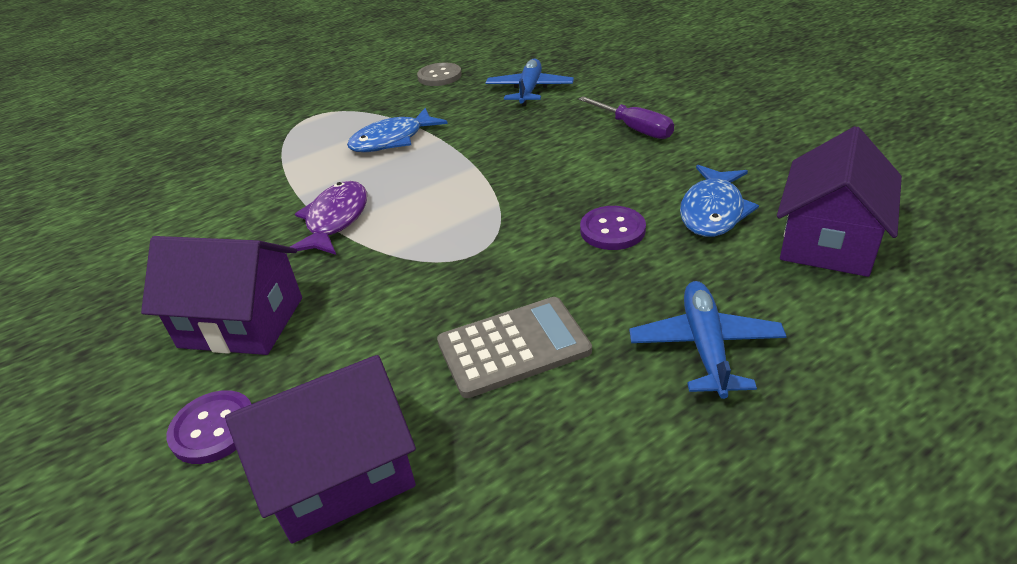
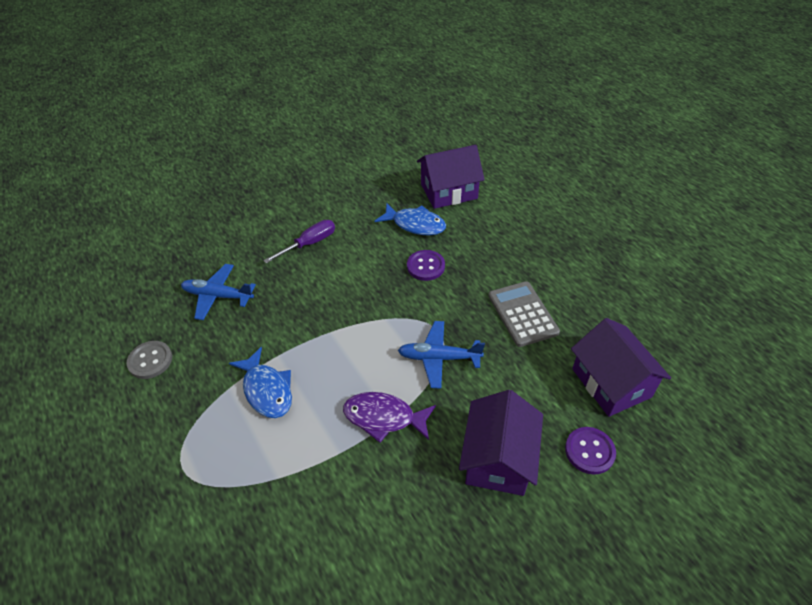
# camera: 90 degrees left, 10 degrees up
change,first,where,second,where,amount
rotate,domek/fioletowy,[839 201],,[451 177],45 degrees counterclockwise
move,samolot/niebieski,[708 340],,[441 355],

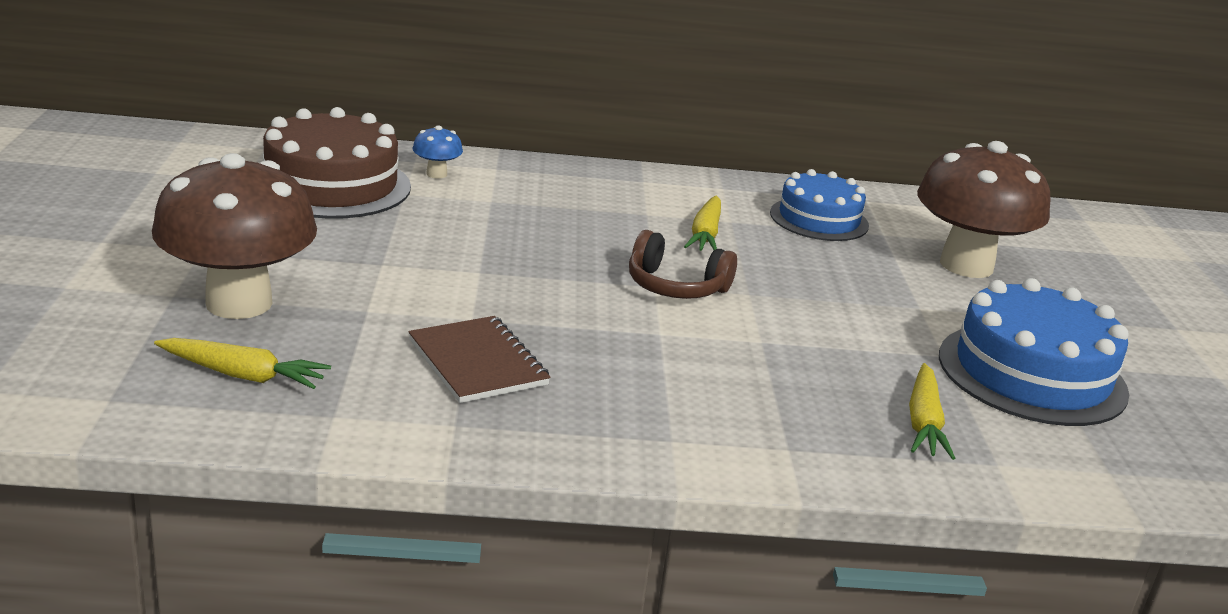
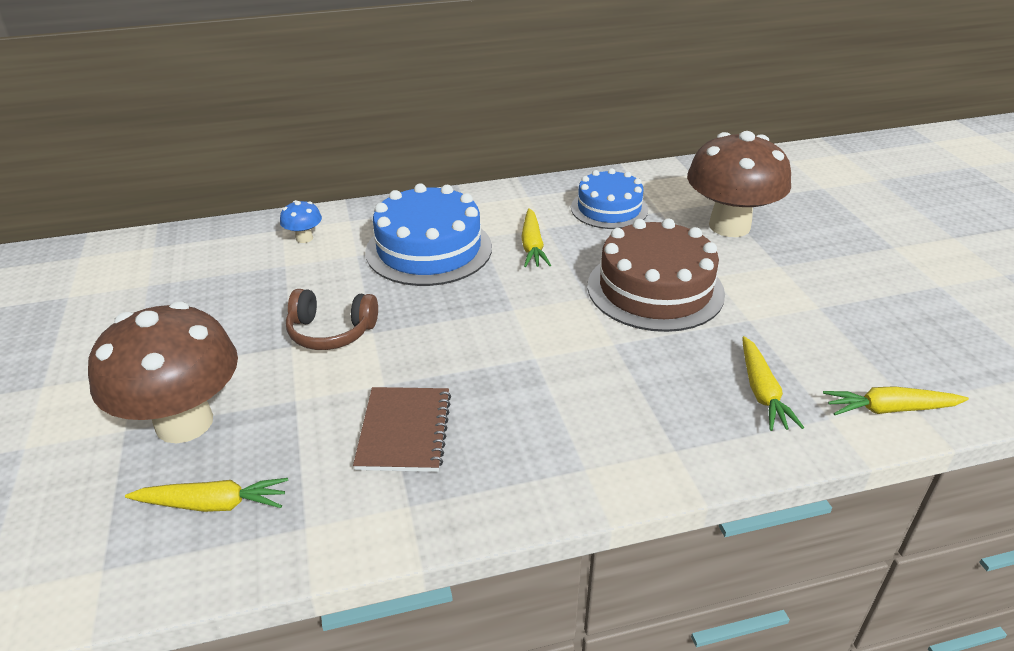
# camera: 10 degrees left, 10 degrees up
change,first,where,second,where,amount
move,tort/brązowy,[337 163],,[656 275],
move,słuchawki/brązowy,[683 264],,[332 319],
move,tort/niebieski,[1034 352],,[428 234],
rotate,zeszyt/brązowy,[479 359],,[402 429],45 degrees clockwise
insert,,,marchewka/żółty,[896 400],

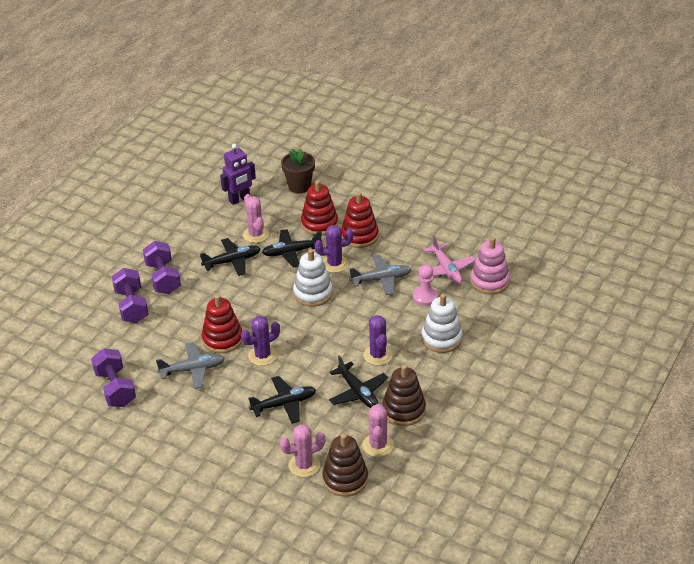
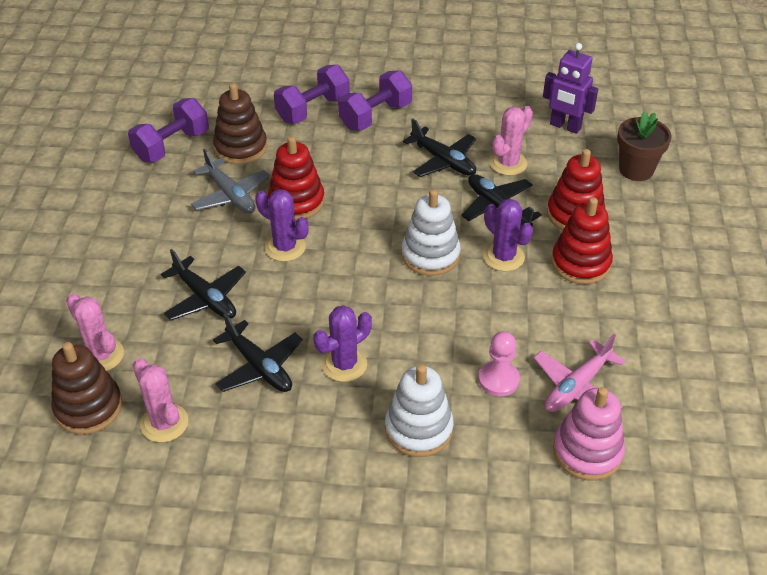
# camera: 65 degrees right, 5 degrees up
change,first,where,second,where,amount
delete,samolot/szary,[381 275],,,
rotate,samolot/czarny,[358 382],,[258 353],75 degrees counterclockwise
move,zabawka nakładanka/brązowy,[404 395],,[240 124],
rotate,kaktus/różowy,[378 430],,[161 400],75 degrees clockwise

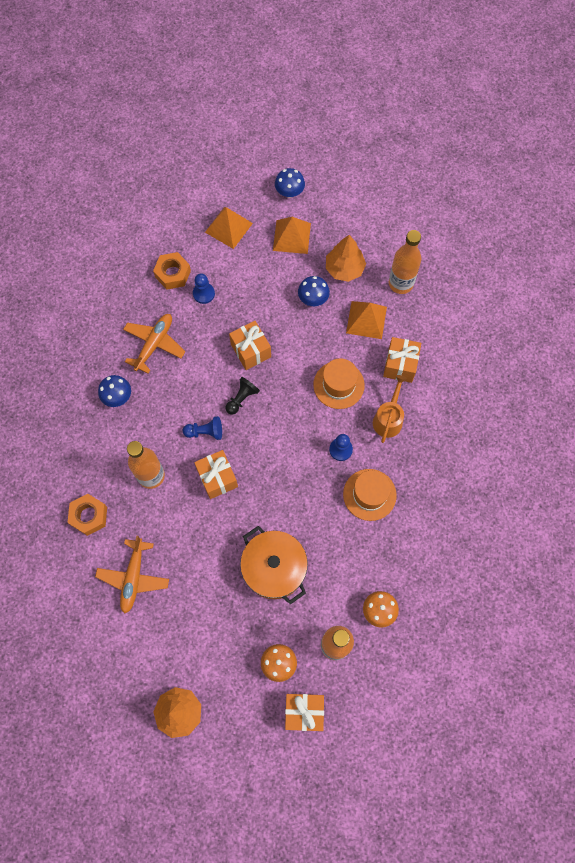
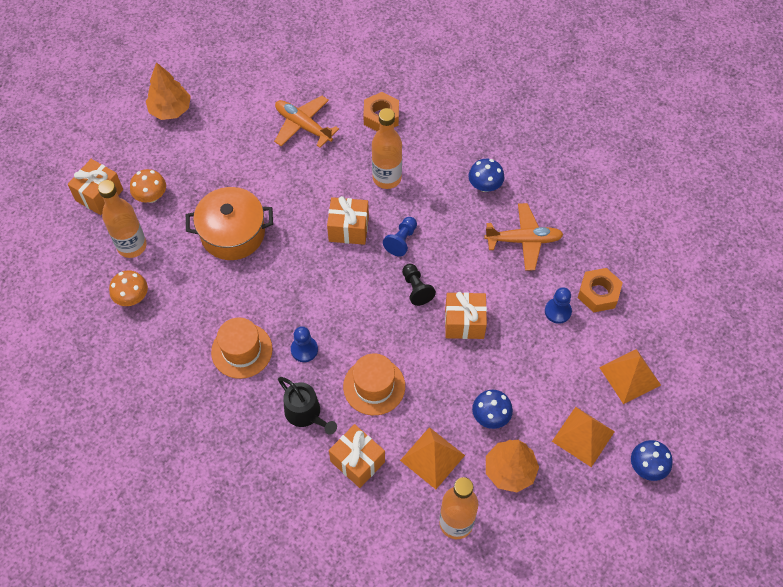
# camera: 120 degrees right, 10 degrees down
change,first,where,second,where,amount
rotate,samolot/pomarańczowy,[154 344],,[524 237],60 degrees counterclockwise
recolor,konewka/pomarańczowy,[390 409],konewka/czarny,[307 406],

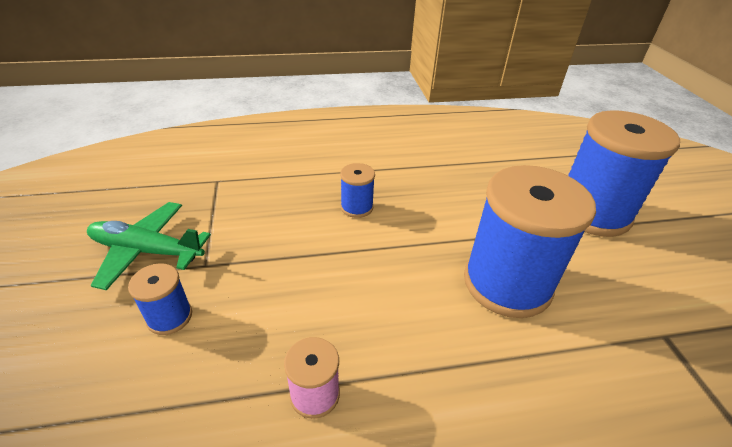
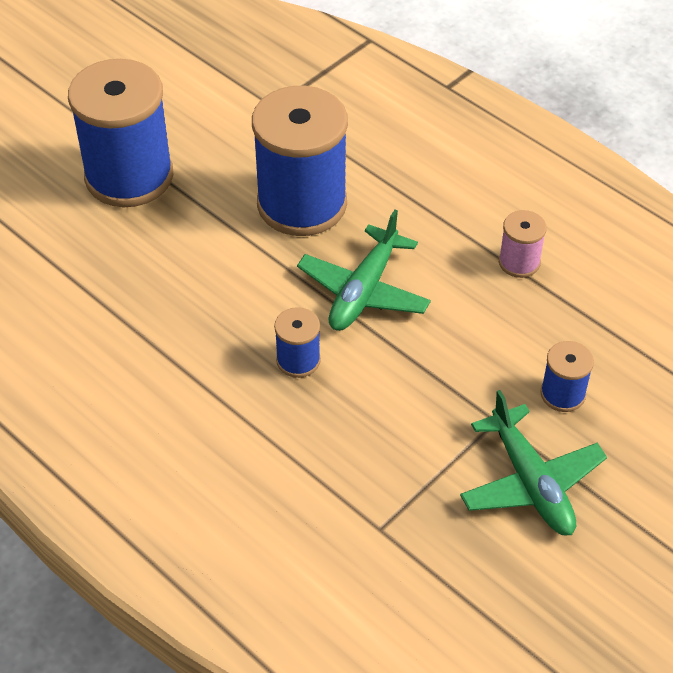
# camera: 125 degrees left, 10 degrees up
change,first,where,second,where,amount
insert,,,samolot/zielony,[364 270],

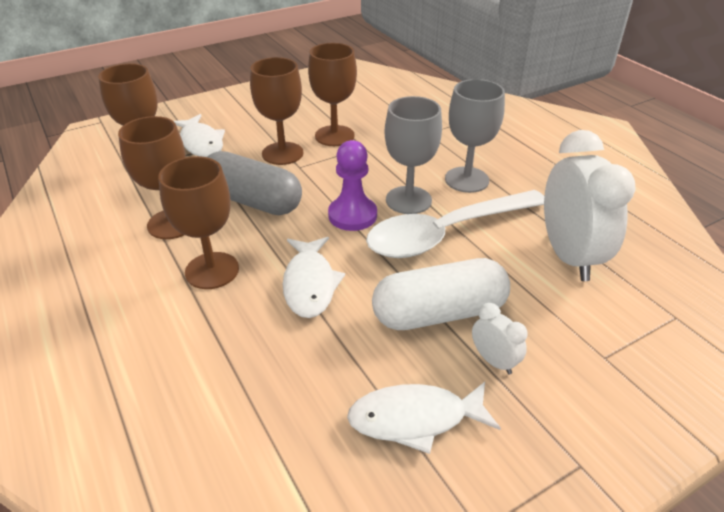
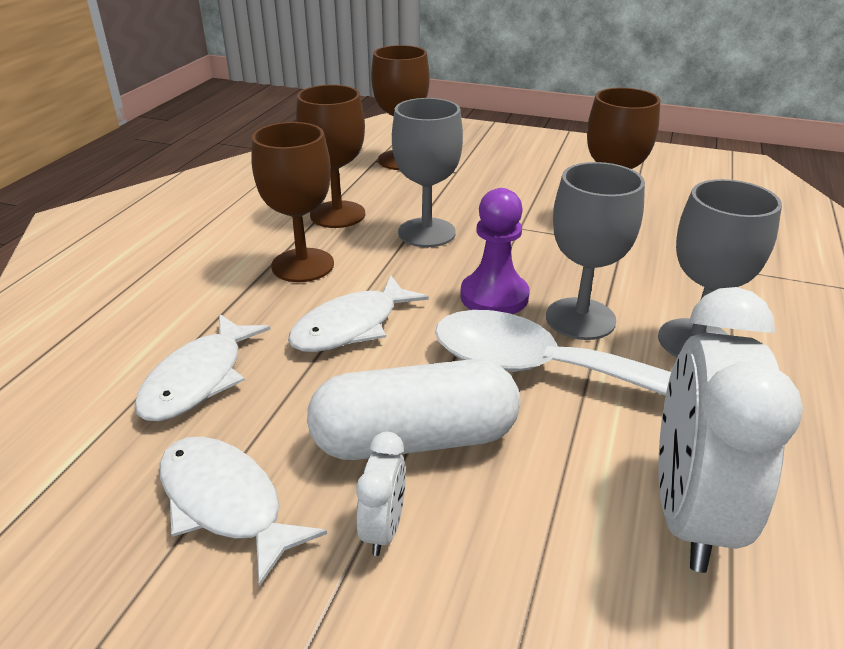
# camera: 50 degrees right, 5 degrees down
change,first,where,second,where,amount
delete,kielich/brązowy,[276 111],,,
move,ryba/biały,[199 135],,[203 367],
rotate,budzik/biały,[590 205],,[730 430],150 degrees clockwise
replace,kapsułka/szary,[254 183],kielich/szary,[427 172],
rotate,kapsułka/biały,[441 294],,[413 409],45 degrees counterclockwise

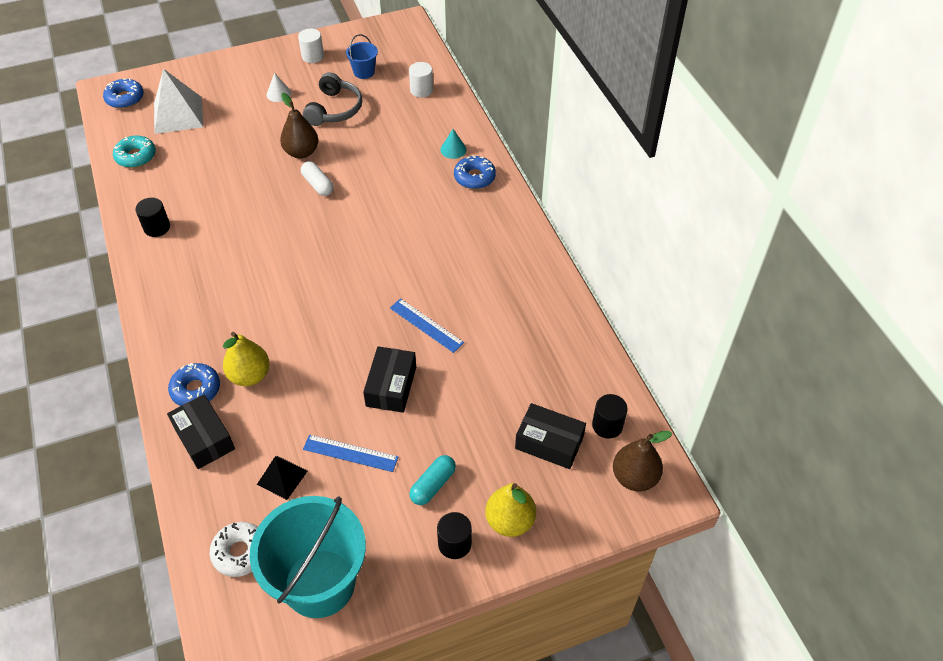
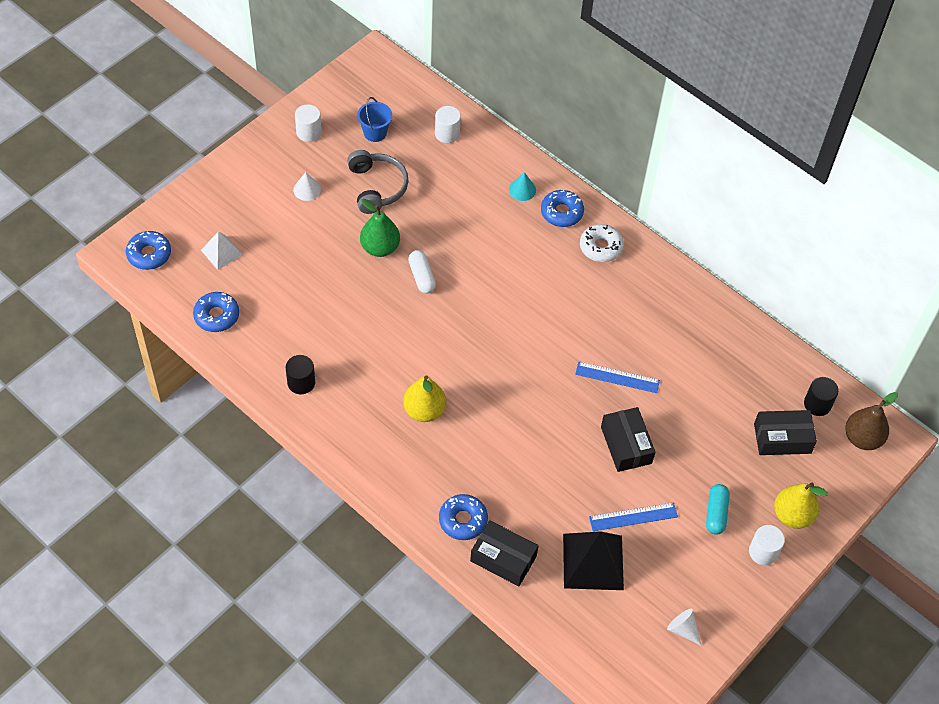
# camera: 30 degrees left, 5 degrees up
change,first,where,second,where,amount
resize,piramida/biały,[178 101],,[222 250],x0.57
recolor,gruszka/brązowy,[299 126],gruszka/zielony,[380 228],
recolor,donut/turkusowy,[134 152],donut/niebieski,[216 312],
rotate,kapsułka/biały,[317 178],,[422 272],45 degrees clockwise
move,gruszka/żółty,[246 359],,[424 399],
resize,piramida/czarny,[282 478],,[593 560],x1.76
replace,wiadro/turkusowy,[308 557],stożek/biały,[684 627],
recolor,walec/czarny,[454 535],walec/biały,[767 545],
move,donut/biały,[234 549],,[602 243],

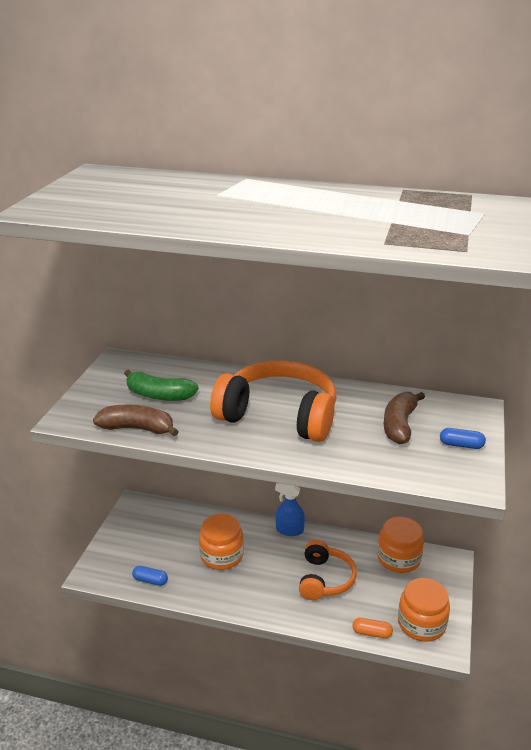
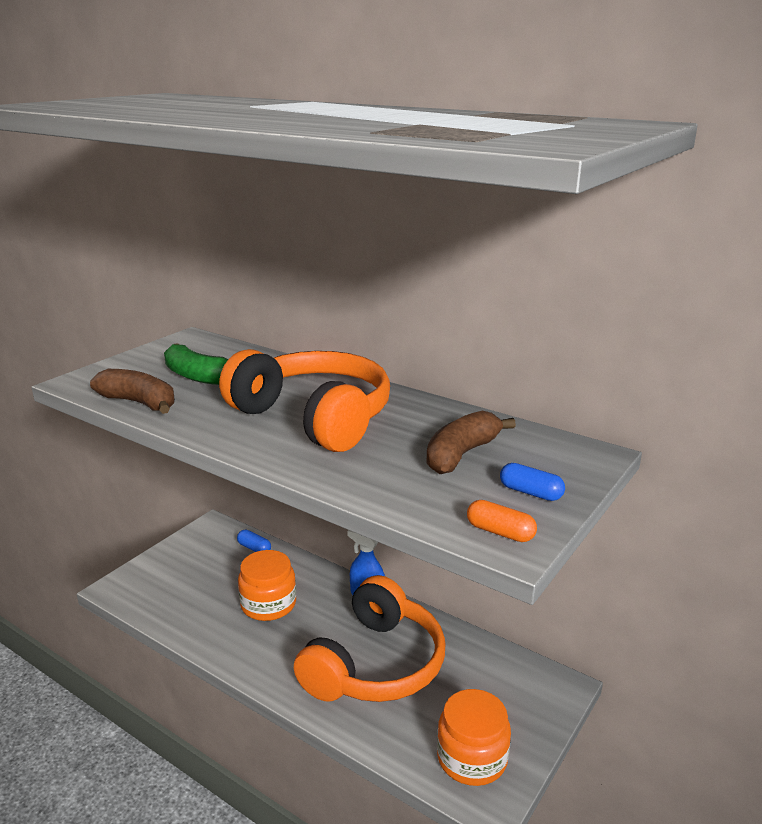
# camera: 20 degrees right, 5 degrees down
change,first,where,second,where,amount
delete,słoik/pomarańczowy,[400 545],,,
resize,słuchawki/pomarańczowy,[328 570],,[370 638],x1.66
move,kapsułka/niebieski,[150 576],,[254 541],
move,kapsułka/pomarańczowy,[372 628],,[502 521],

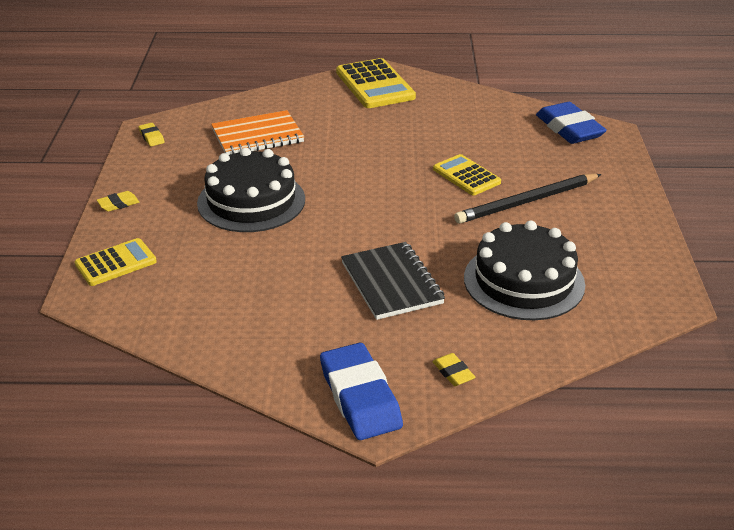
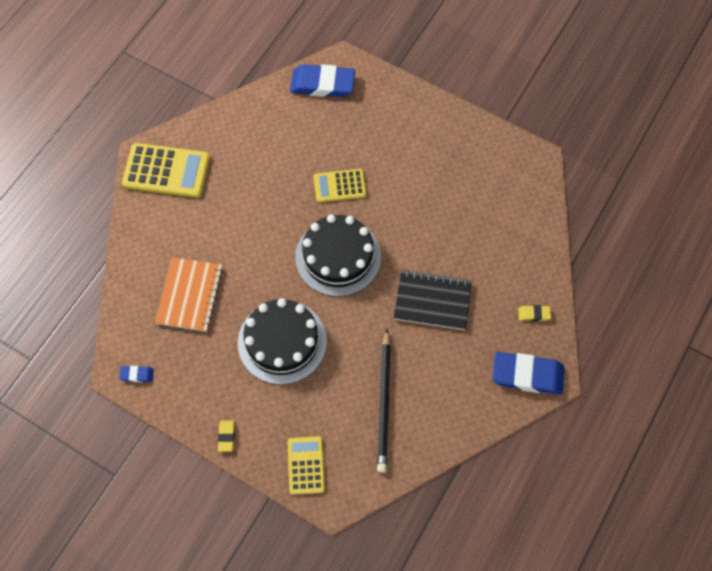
# camera: 60 degrees left, 30 degrees up
change,first,where,second,where,amount
recolor,gumka do mazania/żółty,[151 134],gumka do mazania/niebieski,[136 374],
move,ołówek/czarny,[528 199],,[384 401],
move,tort/czarny,[524 270],,[338 255],

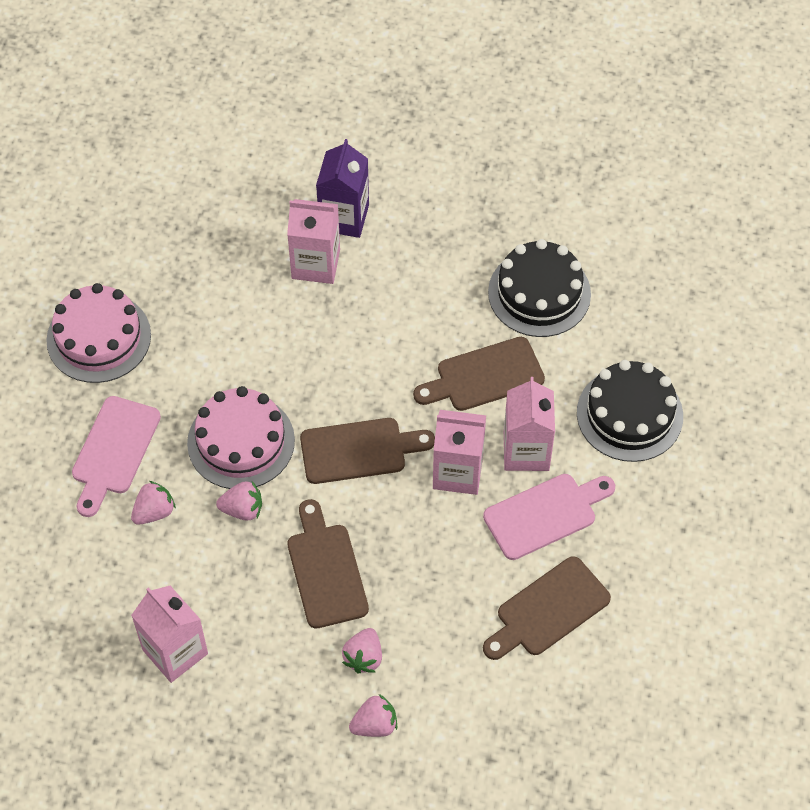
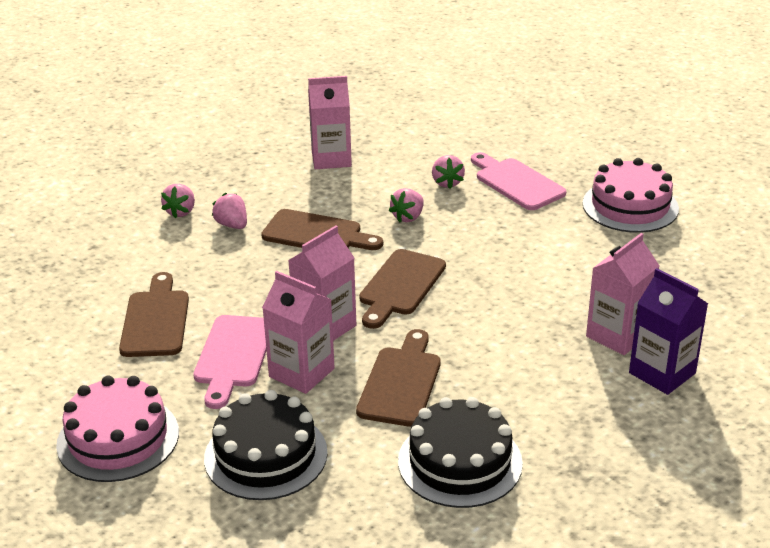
# camera: 125 degrees right, 25 degrees down
change,first,where,second,where,amount
move,tort/różowy,[241 437],,[117 429],

